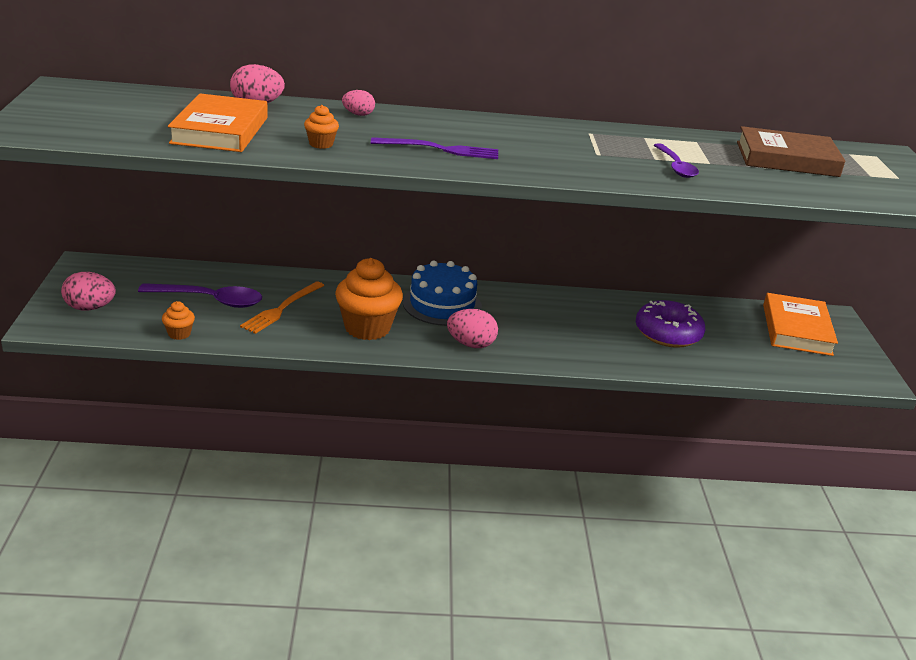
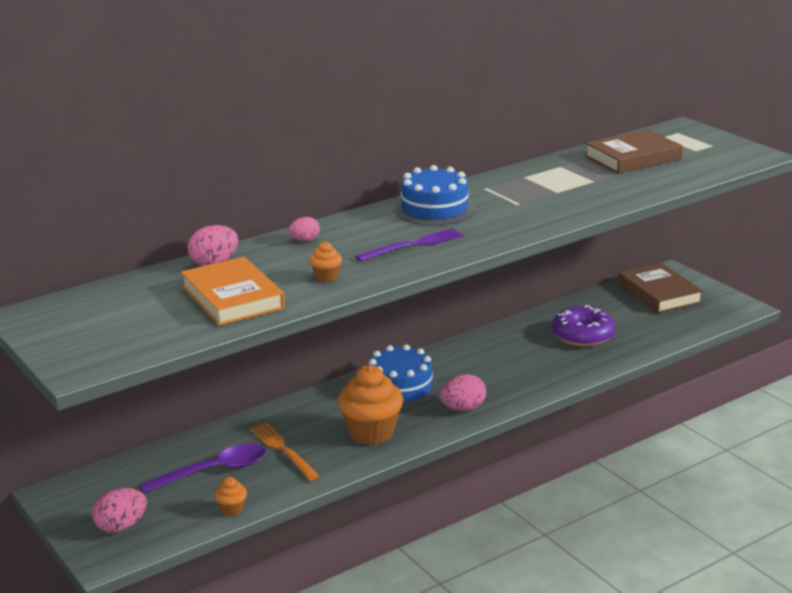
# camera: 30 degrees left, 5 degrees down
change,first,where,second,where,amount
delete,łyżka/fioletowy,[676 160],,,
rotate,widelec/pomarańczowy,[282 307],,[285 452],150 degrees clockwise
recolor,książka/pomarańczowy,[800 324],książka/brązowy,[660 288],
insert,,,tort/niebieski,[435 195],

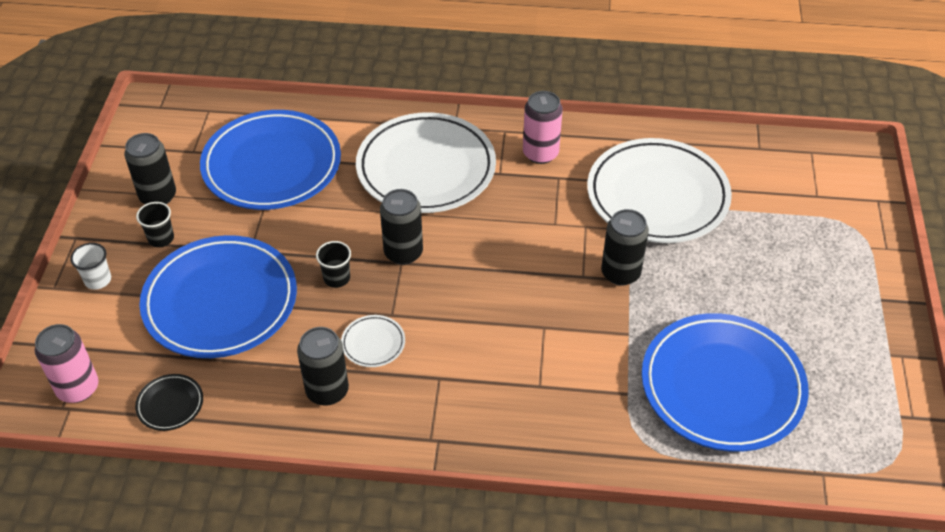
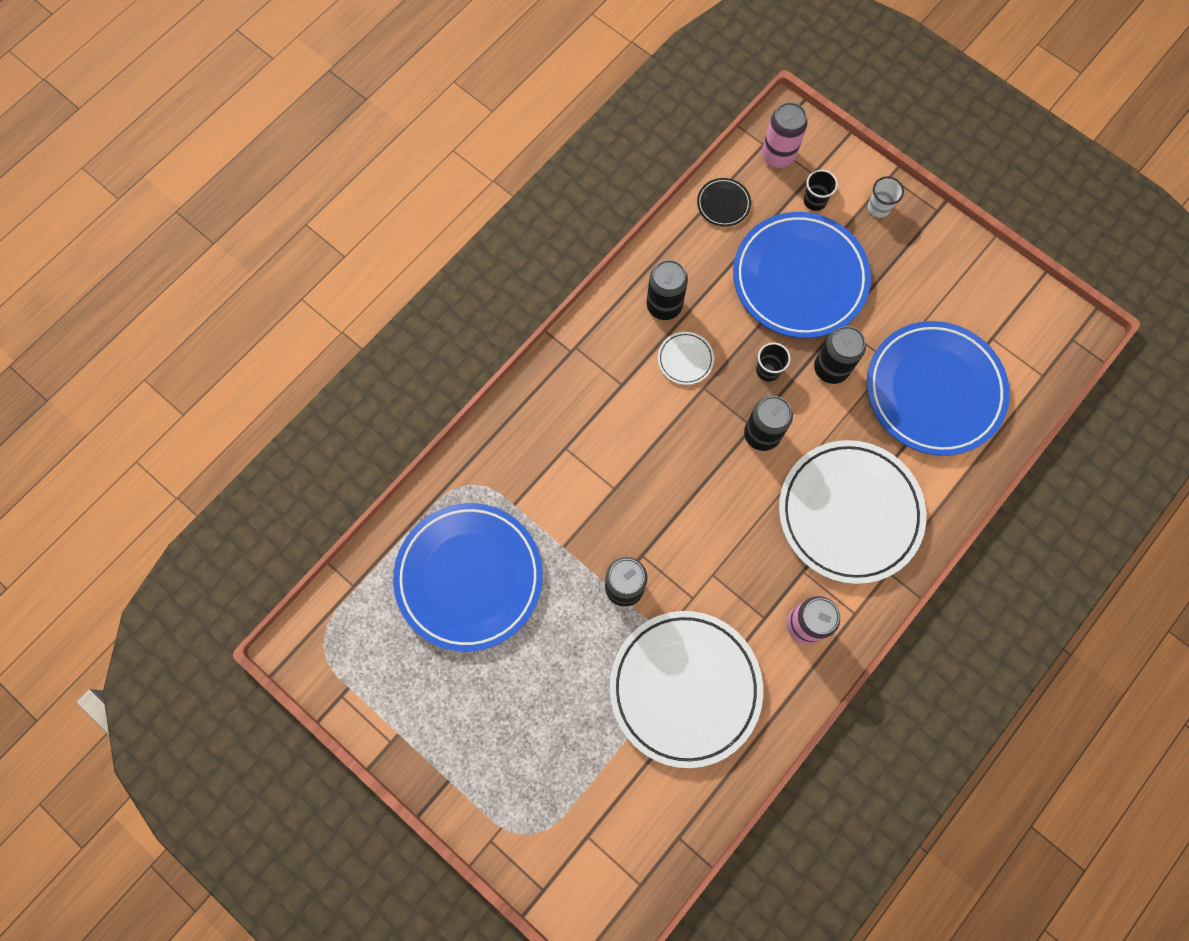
# camera: 125 degrees right, 25 degrees up
change,first,where,second,where,amount
move,puszka/czarny,[150 168],,[840 355],
move,szklanka/czarny,[155 224],,[820 190],

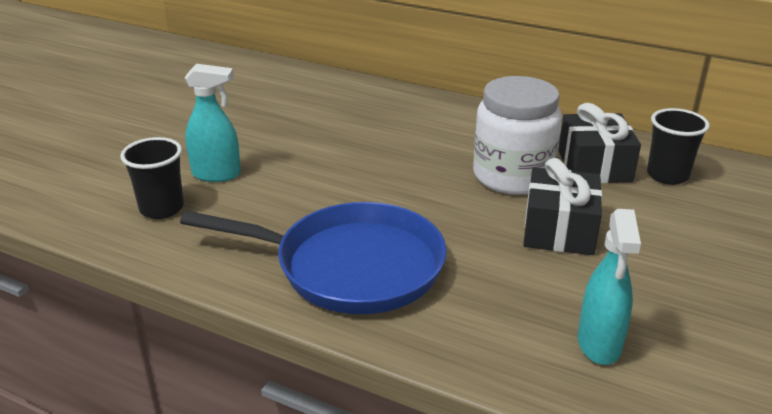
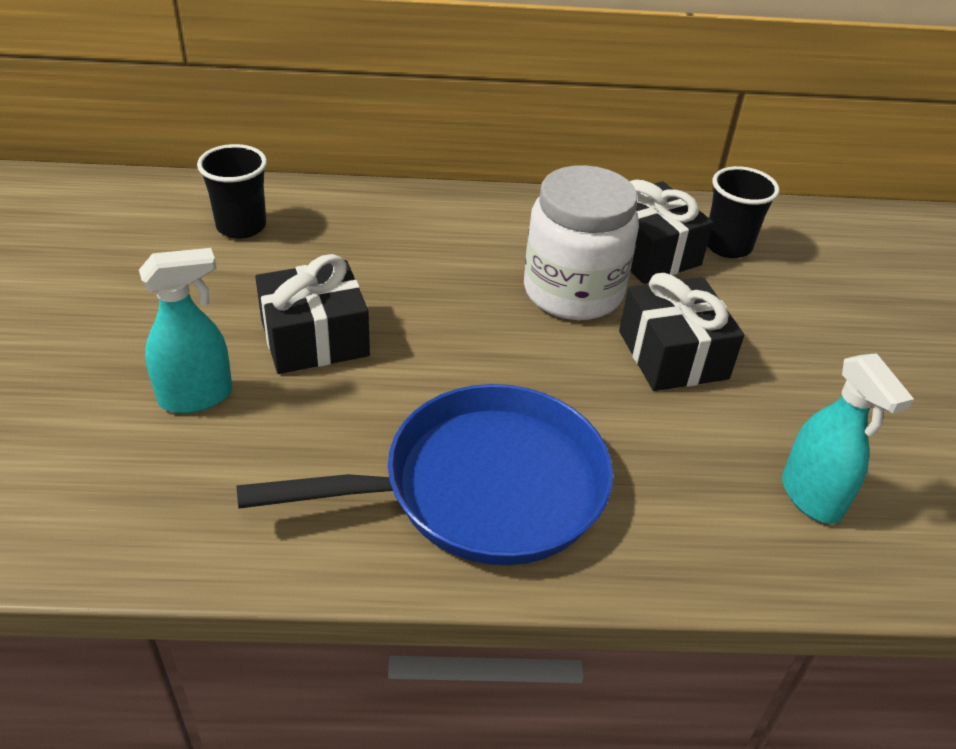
# camera: 30 degrees left, 10 degrees up
change,first,where,second,where,amount
move,szklanka/czarny,[152 178],,[232 191],
insert,,,prezent/czarny,[312 314],

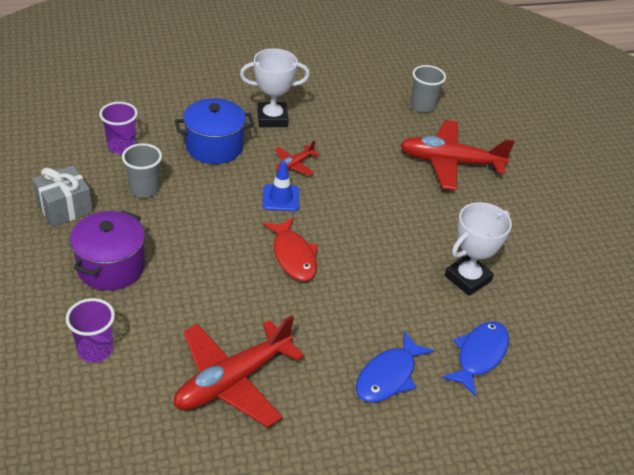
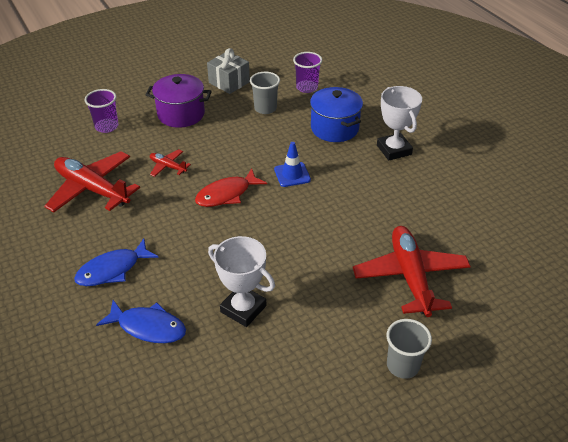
# camera: 80 degrees right, 0 degrees up
change,first,where,second,where,amount
move,szklanka/szary,[428 89],,[409 349],
move,samolot/czerwony,[297 158],,[170 163],
rotate,ryba/niebieski,[395 366],,[116 262],60 degrees counterclockwise

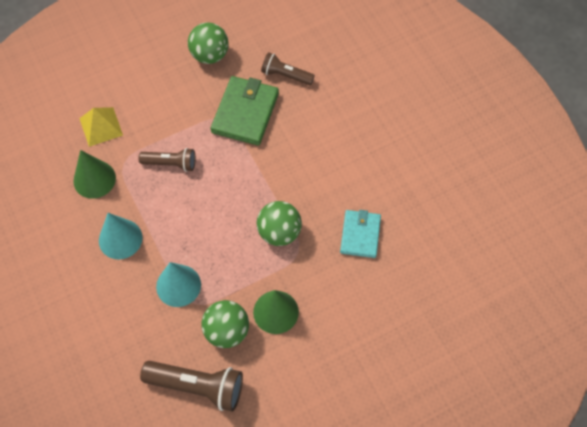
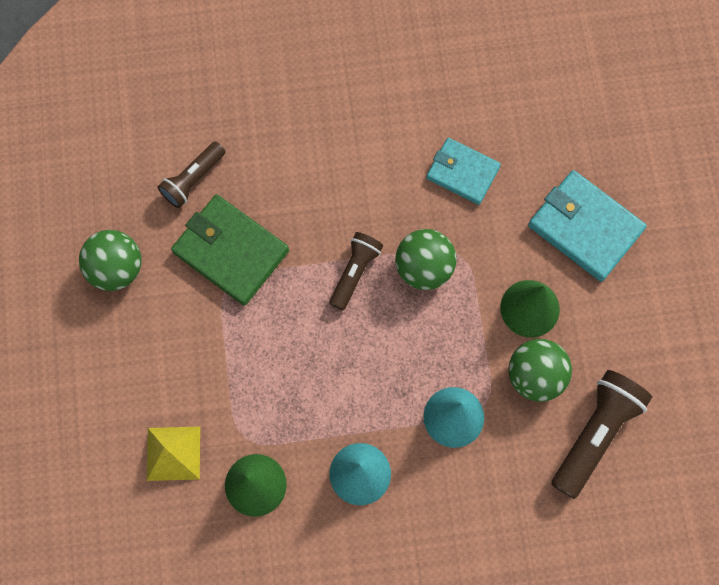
# camera: 70 degrees left, 10 degrees up
change,first,where,second,where,amount
move,latarka/brązowy,[166 160],,[356 271],
insert,,,portfel/turkusowy,[587 226],

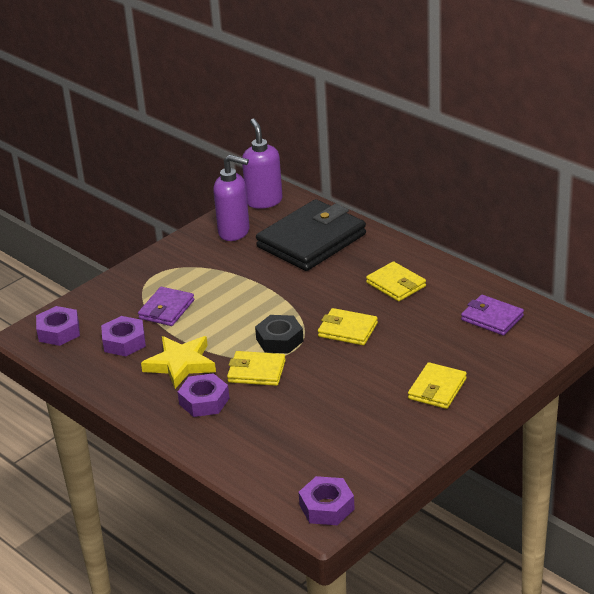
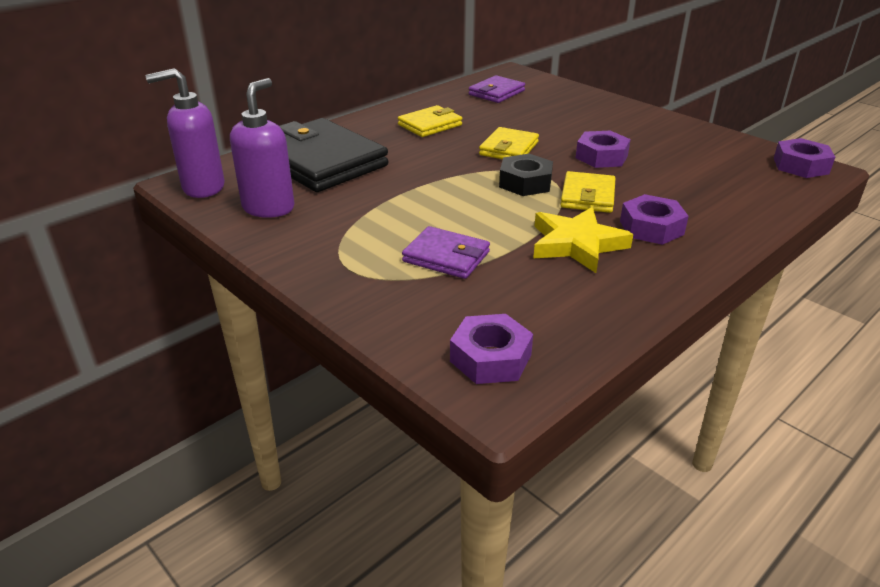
# camera: 90 degrees left, 0 degrees up
change,first,where,second,where,amount
move,nakrętka/fioletowy,[123 336],,[603 149],
delete,portfel/żółty,[437 385],,,

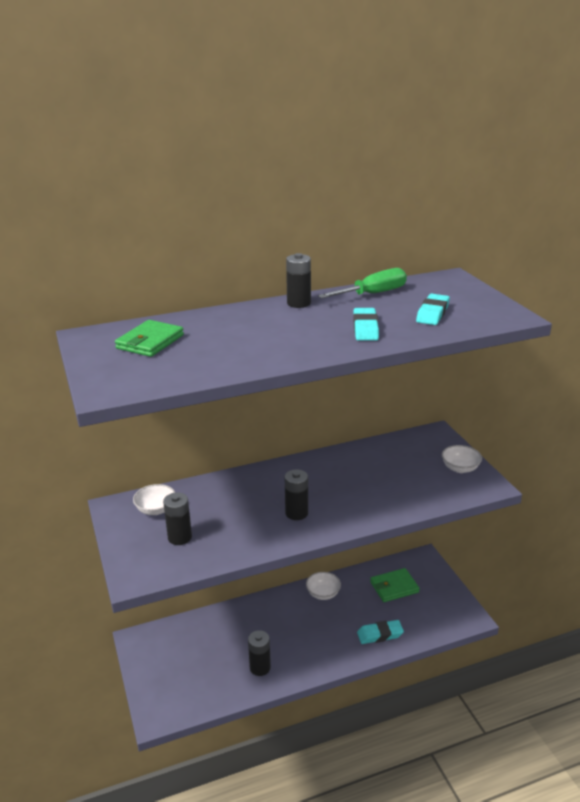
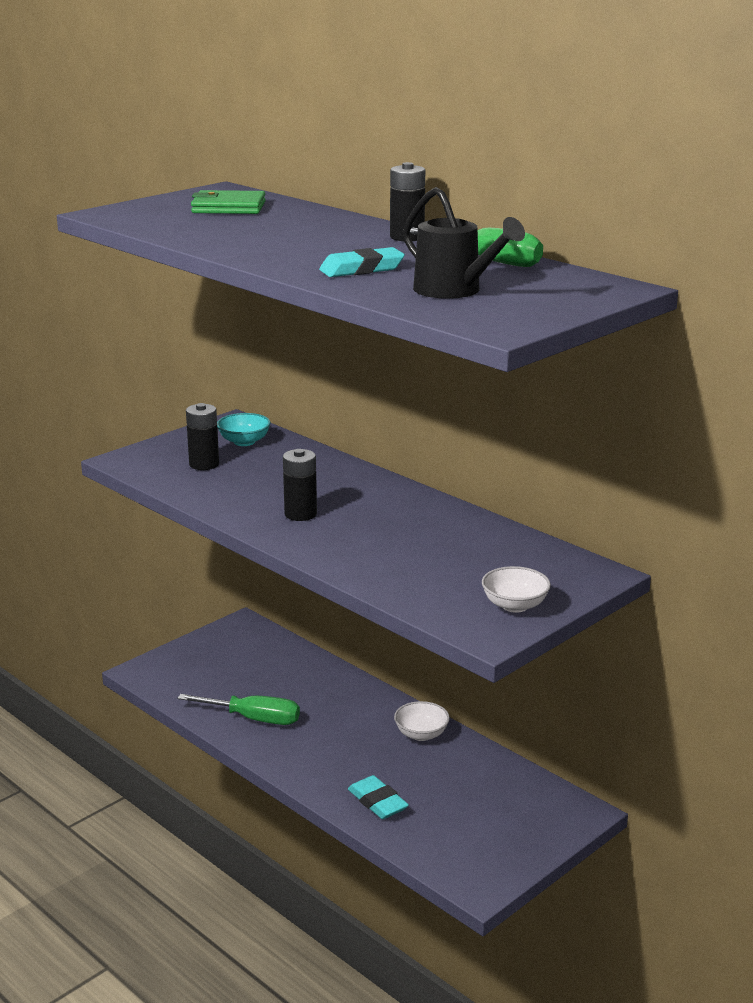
# camera: 65 degrees right, 5 degrees down
change,first,where,second,where,amount
replace,gumka do mazania/turkusowy,[433 309],konewka/czarny,[464 243],
recolor,miska/biały,[154 499],miska/turkusowy,[244 429],
delete,portfel/zielony,[395 585],,,
replace,bateria/czarny,[259 653],śrubokręt/zielony,[239 709],

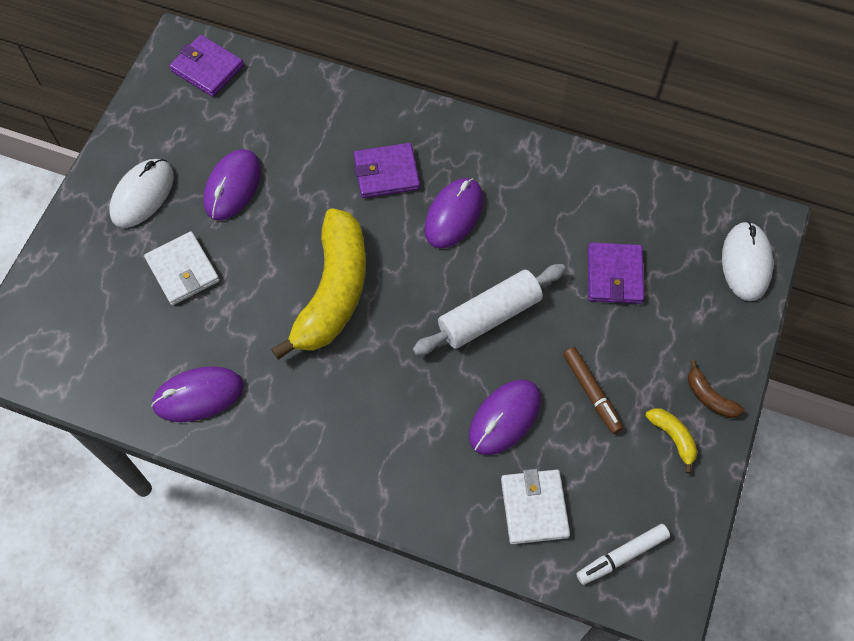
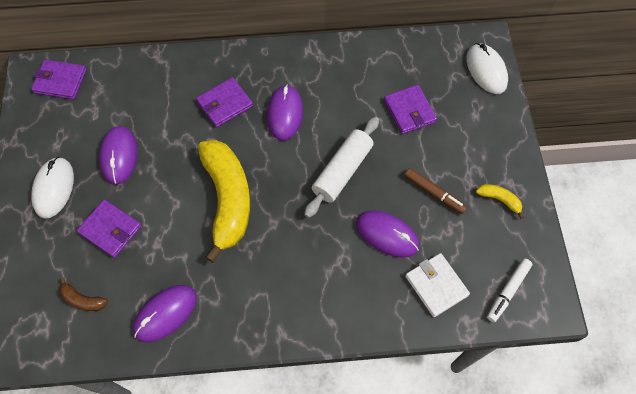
# camera: 25 degrees left, 0 degrees up
change,first,where,second,where,amount
recolor,portfel/biały,[182 268],portfel/fioletowy,[109 228],
move,banan/brązowy,[716 389],,[84 294],
rotate,myszka/fioletowy,[505 417],,[387 234],75 degrees counterclockwise

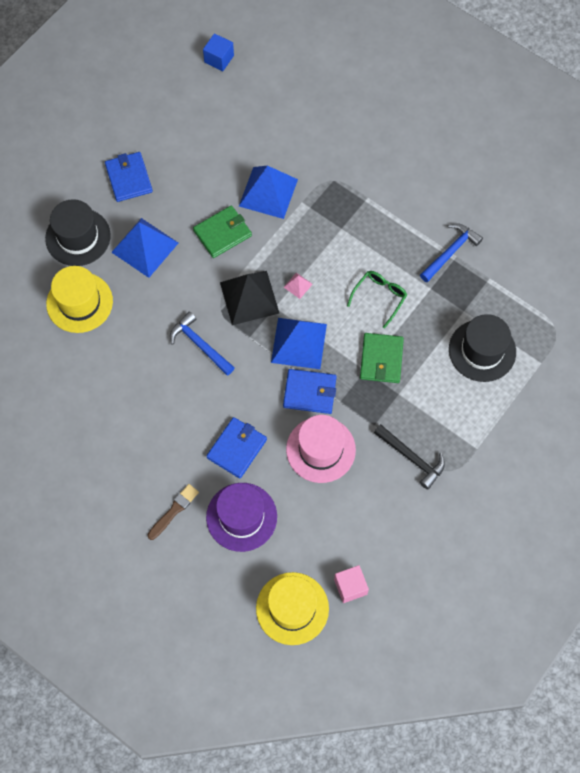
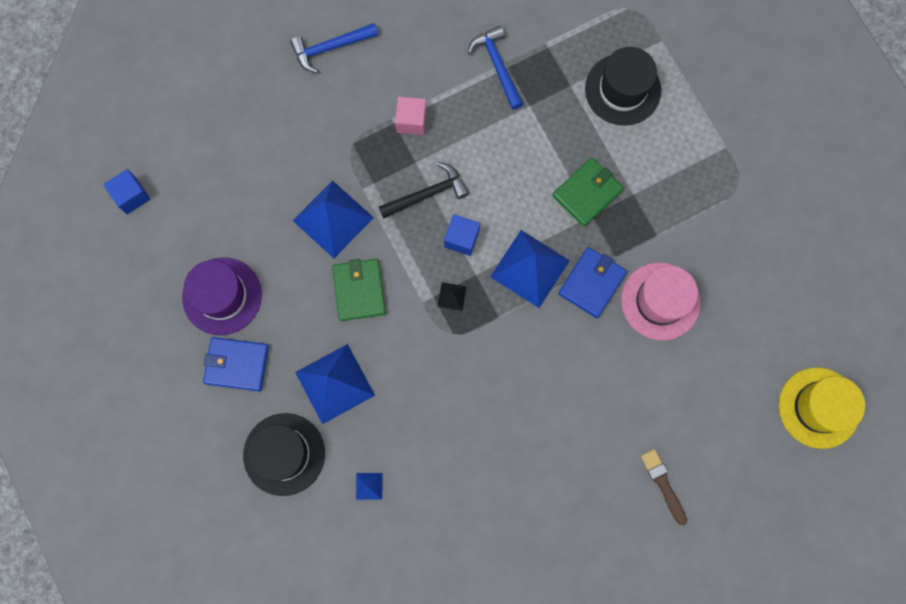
# camera: 65 degrees left, 10 degrees up
change,first,where,second,where,amount
replace,kapelusz/żółty,[79 299],piramida/niebieski,[369 486],
resize,piramida/czarny,[249 298],,[452 296],x0.43
delete,okulary/zielony,[377 300],,,
replace,piramida/różowy,[298 286],sześcian/niebieski,[462 235],
move,młotek/niebieski,[202 344],,[334 48],
rotate,portfel/zielony,[382 358],,[587 192],75 degrees counterclockwise
delete,portfel/niebieski,[236 447],,,
move,młotek/czarny,[409 457],,[424 190],
move,kapelusz/fioletowy,[241 517],,[222 296],
move,sześcian/różowy,[351 584],,[411 116],

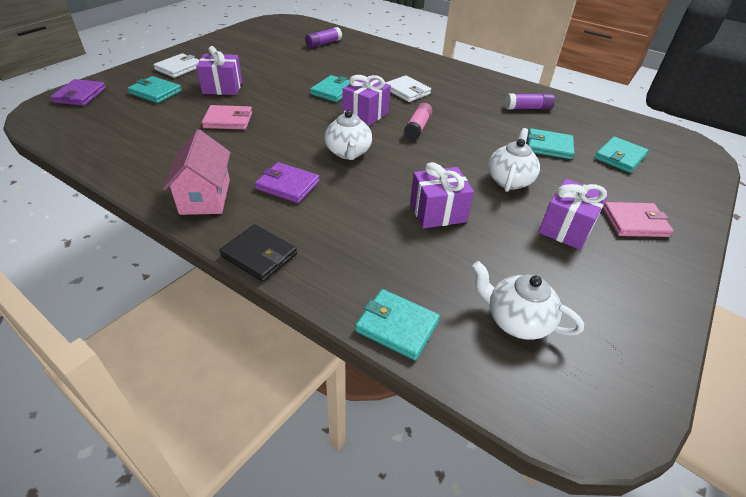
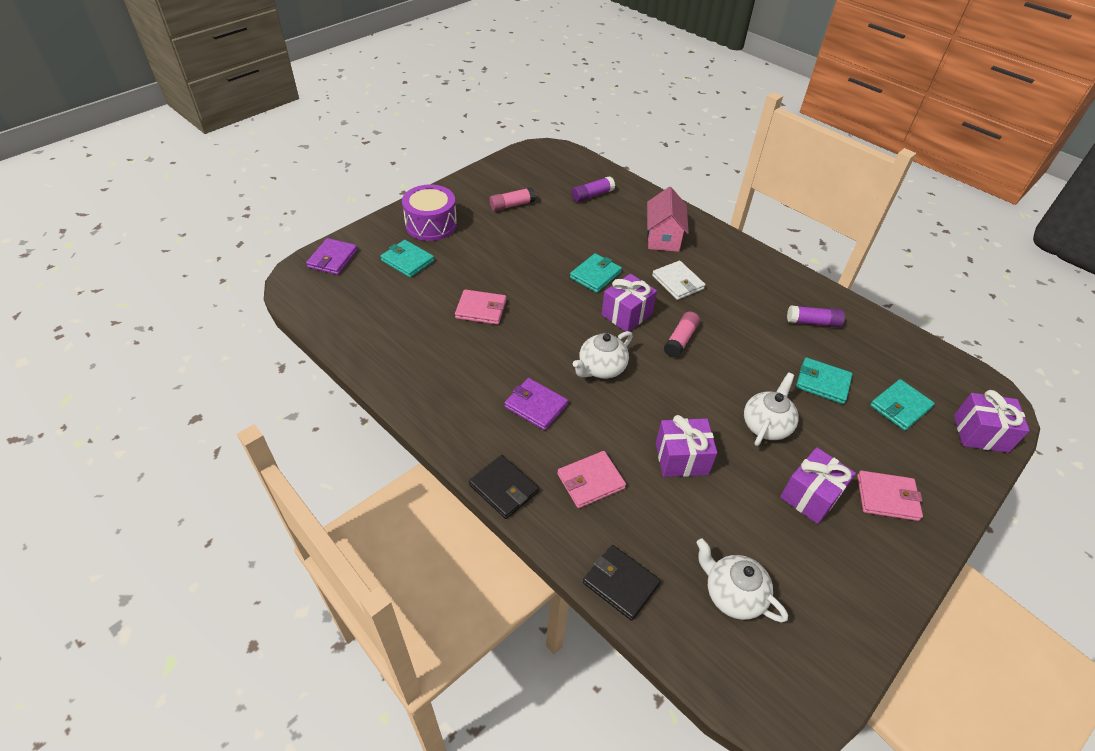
# camera: 10 degrees right, 5 degrees up
change,first,where,second,where,amount
move,prezent/fioletowy,[219 70],,[992 421],
replace,portfel/biały,[176 65],bęben/fioletowy,[429 212],
rotate,imbryk/biały,[348 135],,[603 355],45 degrees clockwise
move,domek/różowy,[197 172],,[668 219],
recolor,portfel/turkusowy,[397 324],portfel/czarny,[622 583],
insert,,,klej w sztyfcie/różowy,[512 199],
insert,,,portfel/różowy,[591 479],

